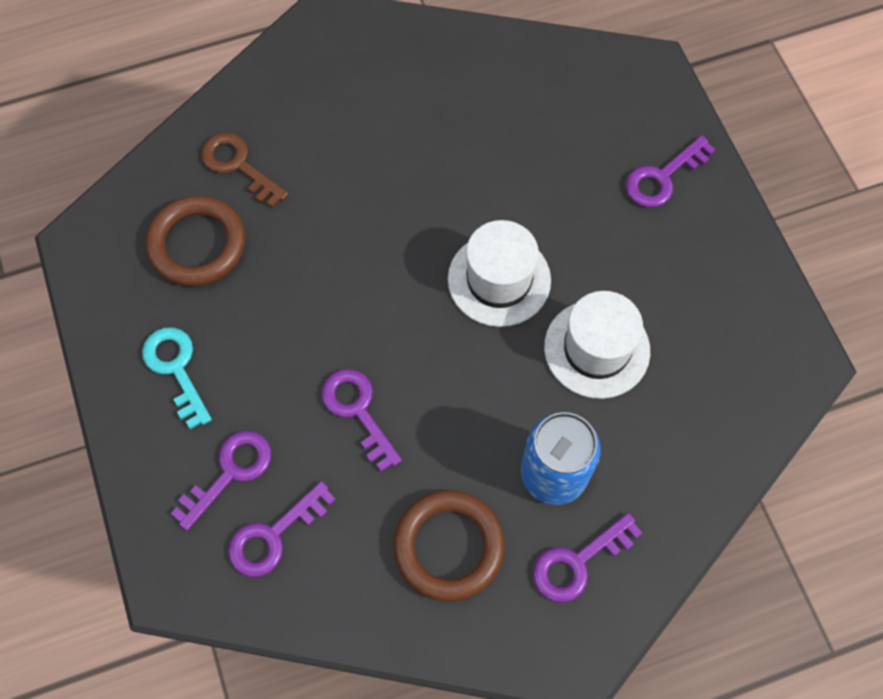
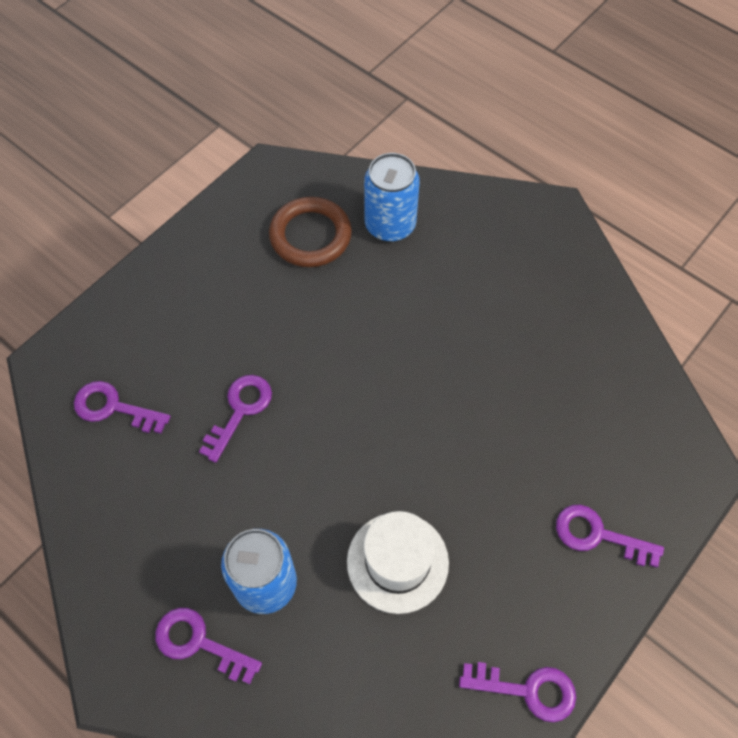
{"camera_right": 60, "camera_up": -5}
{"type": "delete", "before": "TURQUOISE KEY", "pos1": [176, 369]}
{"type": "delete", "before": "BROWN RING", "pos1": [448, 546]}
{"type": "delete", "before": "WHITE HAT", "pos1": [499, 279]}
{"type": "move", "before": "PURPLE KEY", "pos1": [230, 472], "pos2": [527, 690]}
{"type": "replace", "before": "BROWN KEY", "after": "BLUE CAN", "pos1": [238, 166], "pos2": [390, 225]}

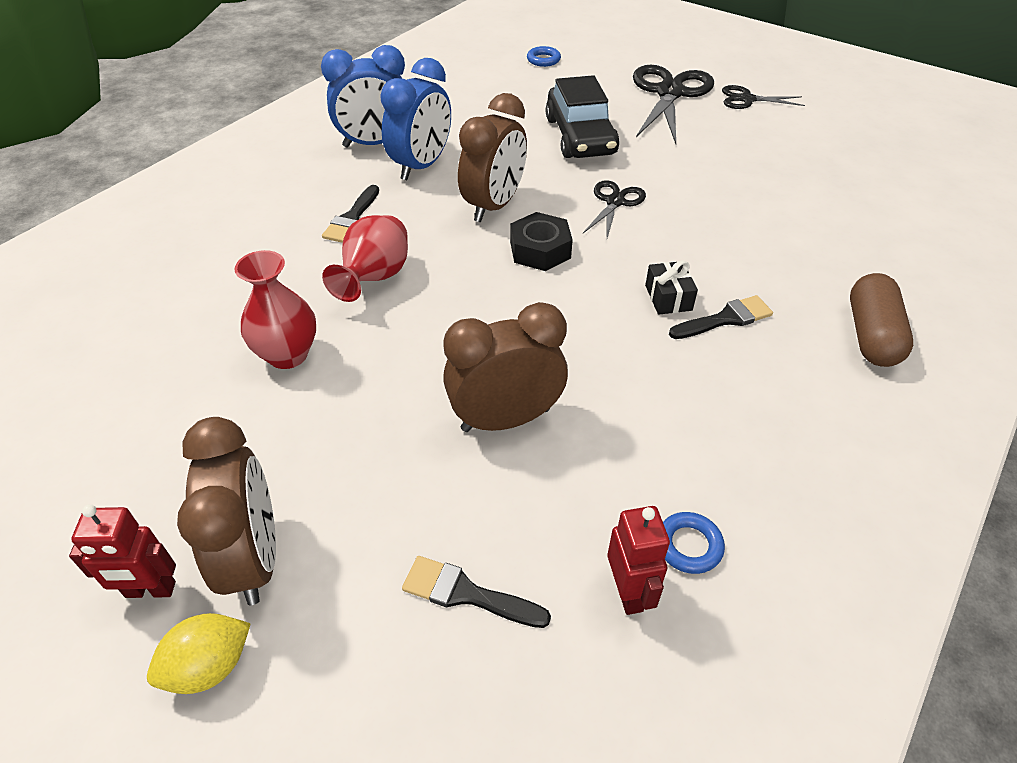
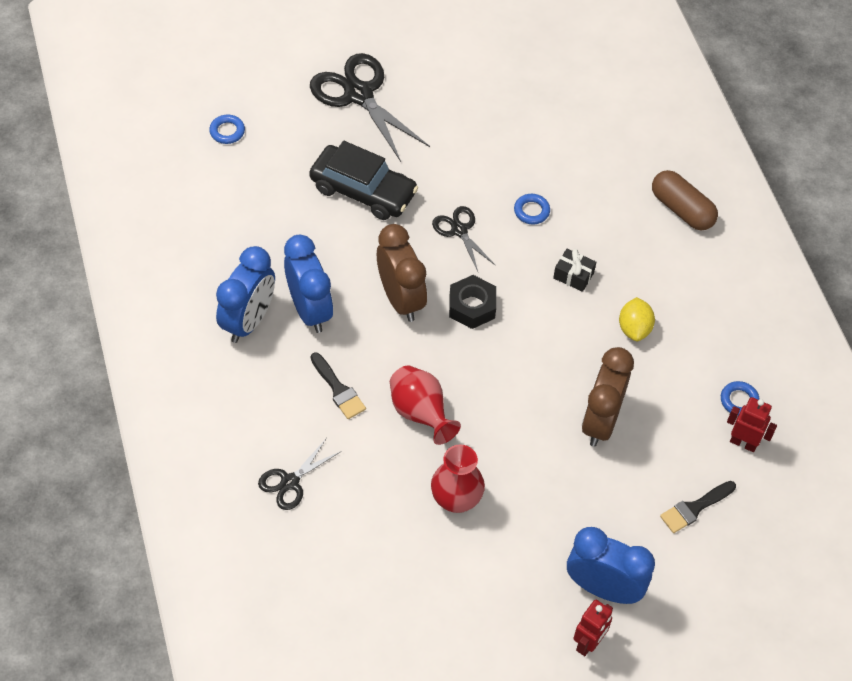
{"camera_right": -55, "camera_up": 10}
{"type": "delete", "before": "BLACK BRUSH", "pos1": [725, 319]}
{"type": "insert", "after": "BLUE RING", "pos2": [531, 211]}
{"type": "move", "before": "YELLOW LEMON", "pos1": [209, 666], "pos2": [634, 328]}
{"type": "move", "before": "BLACK SCISSORS", "pos1": [747, 99], "pos2": [290, 482]}
{"type": "recolor", "before": "BROWN CLOCK", "after": "BLUE CLOCK", "pos1": [254, 558], "pos2": [603, 588]}

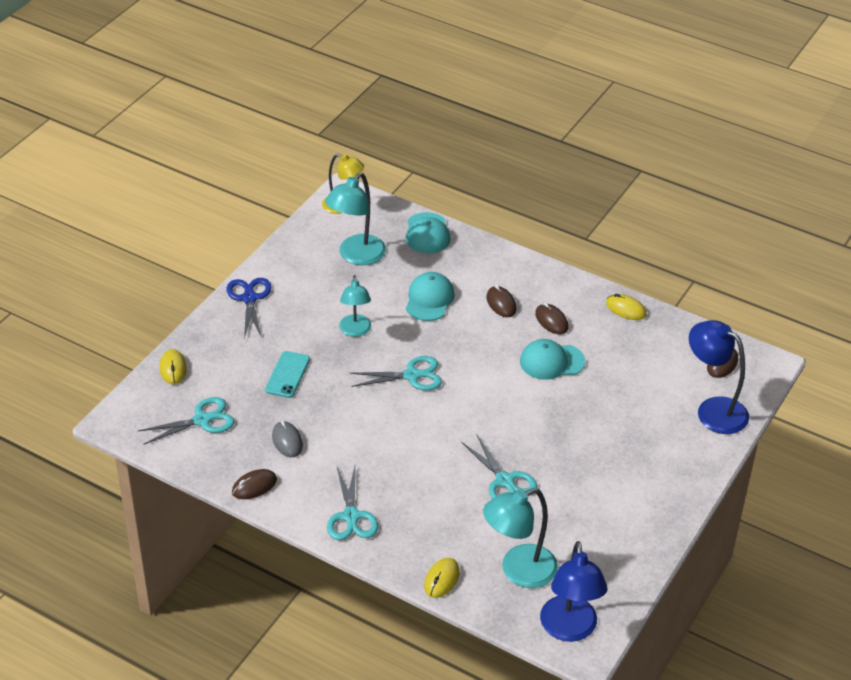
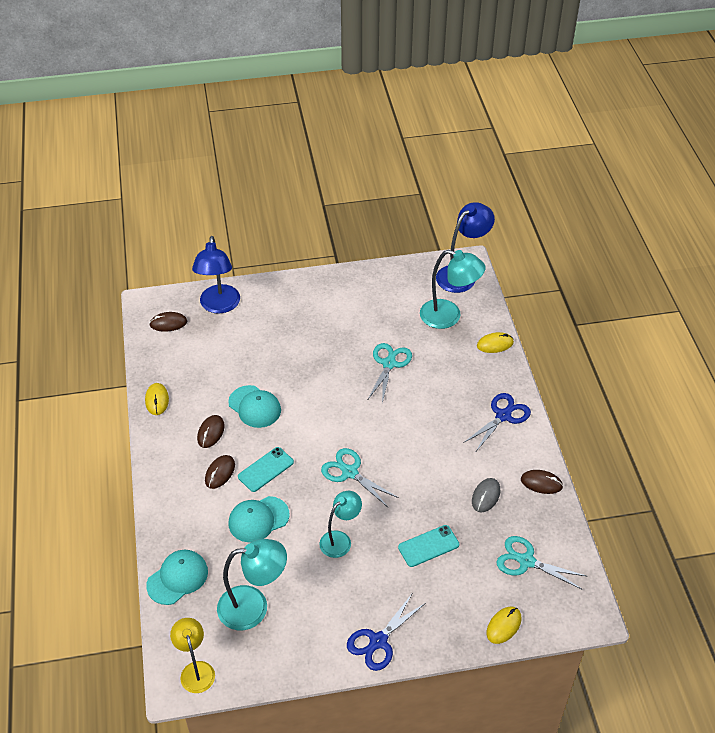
{"camera_right": -130, "camera_up": 5}
{"type": "insert", "after": "TURQUOISE PHONE", "pos2": [266, 469]}
{"type": "recolor", "before": "TURQUOISE SCISSORS", "after": "BLUE SCISSORS", "pos1": [351, 516], "pos2": [503, 415]}

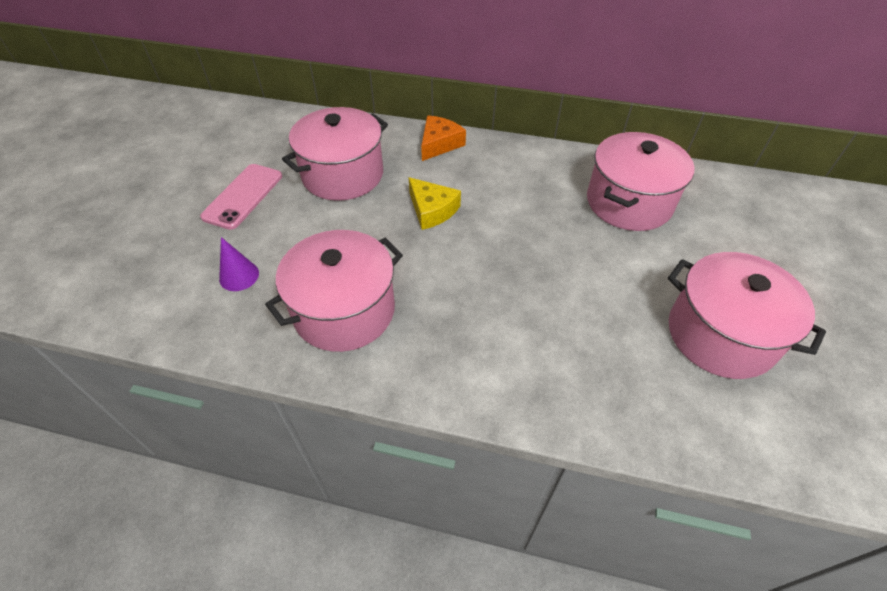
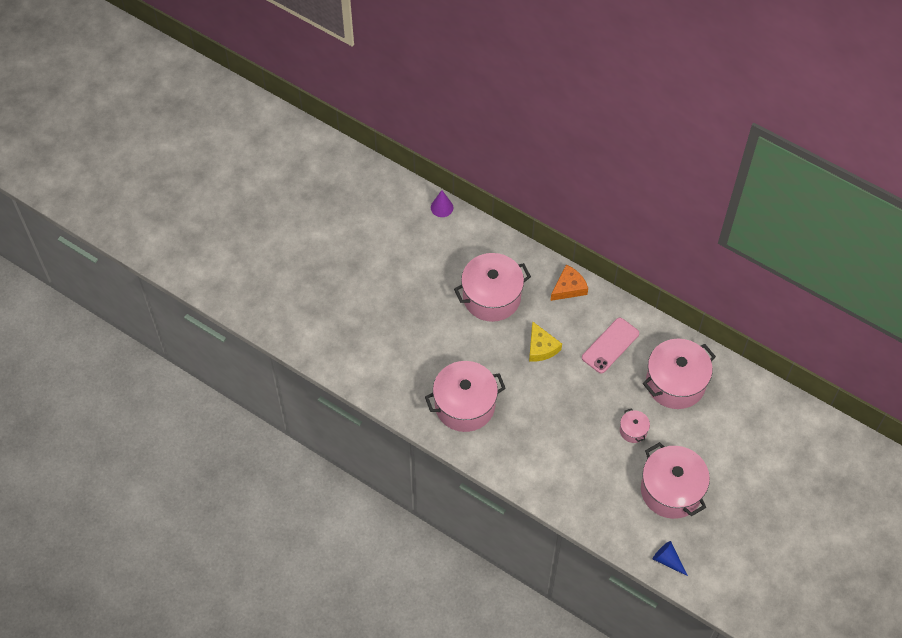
{"camera_right": 20, "camera_up": 10}
{"type": "insert", "after": "PINK POT", "pos2": [633, 430]}
{"type": "insert", "after": "BLUE CONE", "pos2": [667, 560]}
{"type": "move", "before": "PINK PHONE", "pos1": [243, 196], "pos2": [610, 345]}
{"type": "move", "before": "PURPLE CONE", "pos1": [239, 276], "pos2": [442, 207]}

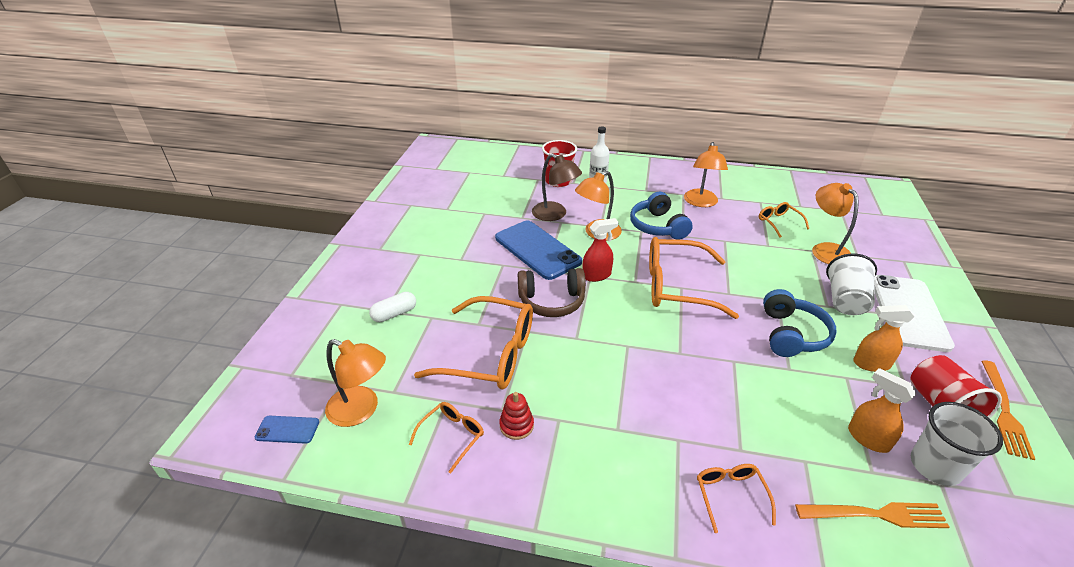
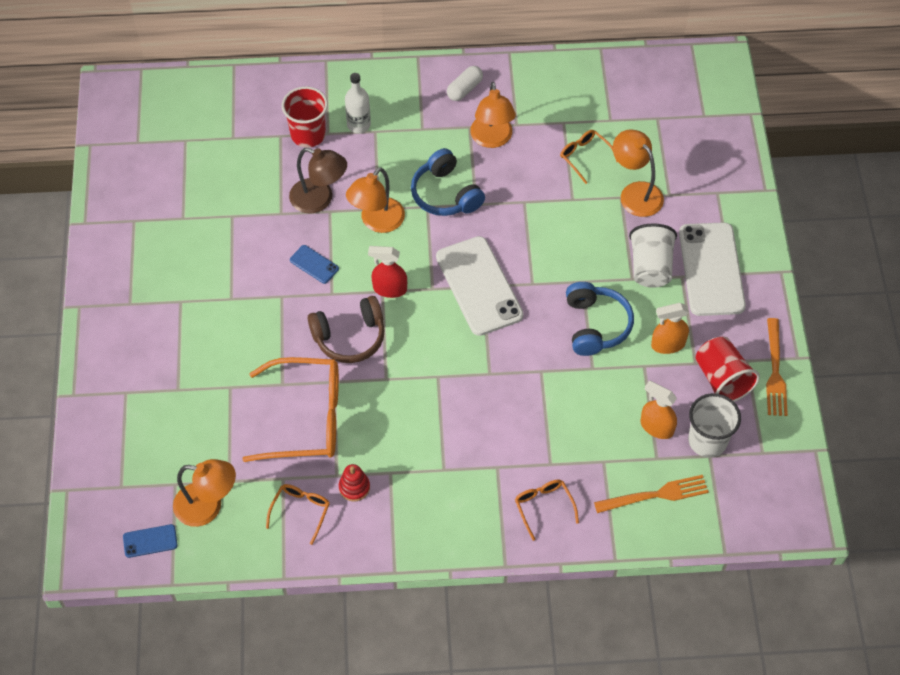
{"camera_right": -15, "camera_up": 20}
{"type": "move", "before": "WHITE CAPSULE", "pos1": [394, 314], "pos2": [464, 89]}
{"type": "replace", "before": "ORANGE GLASSES", "after": "WHITE PHONE", "pos1": [678, 287], "pos2": [479, 286]}
{"type": "rotate", "before": "RED SPRAY BOTTLE", "pos1": [597, 275], "pos2": [389, 289], "turn": -135}
{"type": "resize", "before": "BLUE PHONE", "pos1": [537, 250], "pos2": [314, 264], "scale": 0.45}

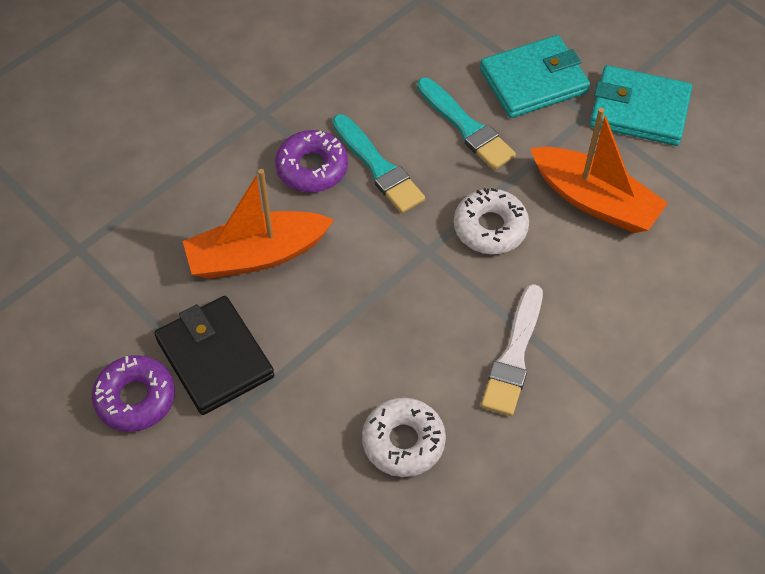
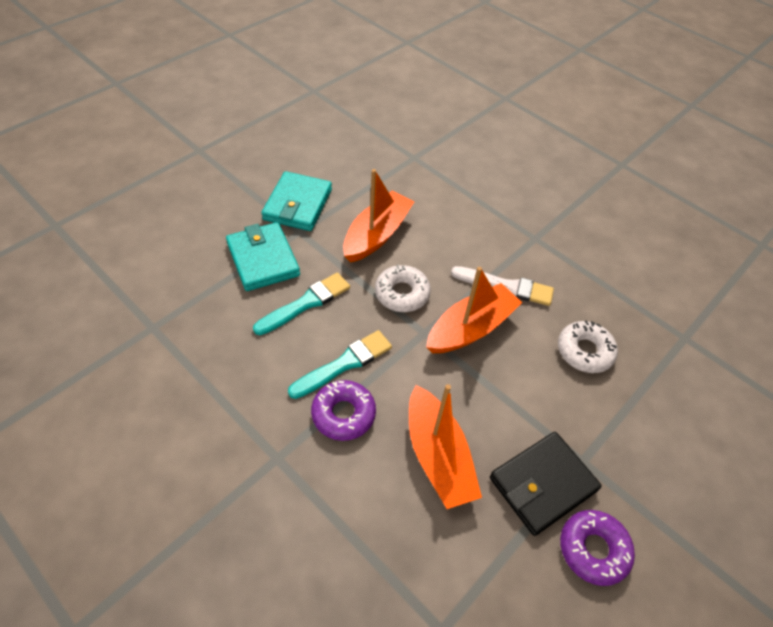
{"camera_right": -95, "camera_up": -5}
{"type": "insert", "after": "ORANGE BOAT", "pos2": [470, 328]}

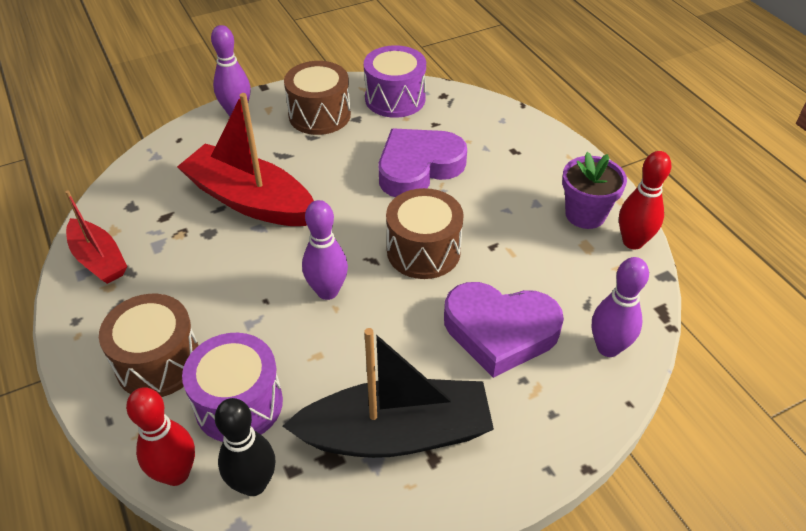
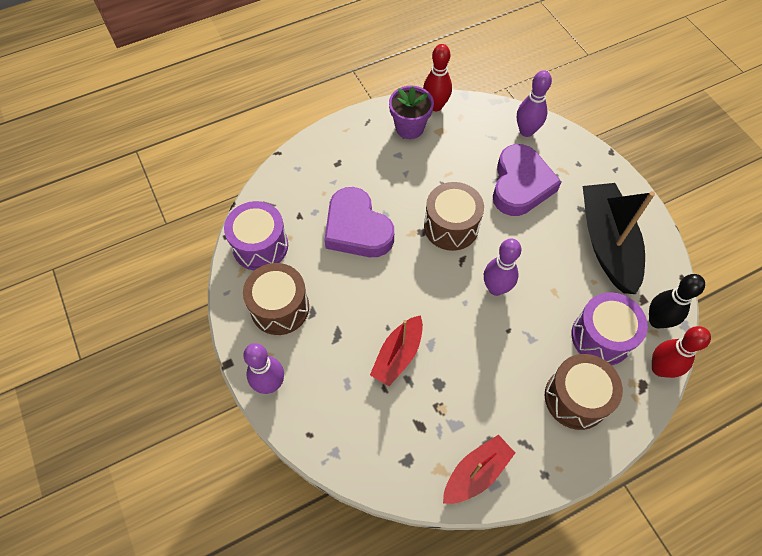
{"camera_right": -90, "camera_up": 15}
{"type": "resize", "before": "RED BOAT", "pos1": [250, 200], "pos2": [398, 355], "scale": 0.59}

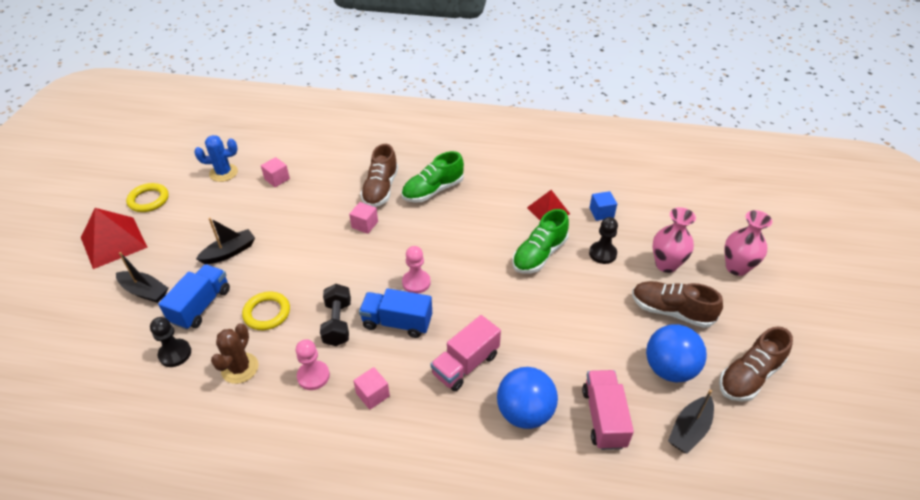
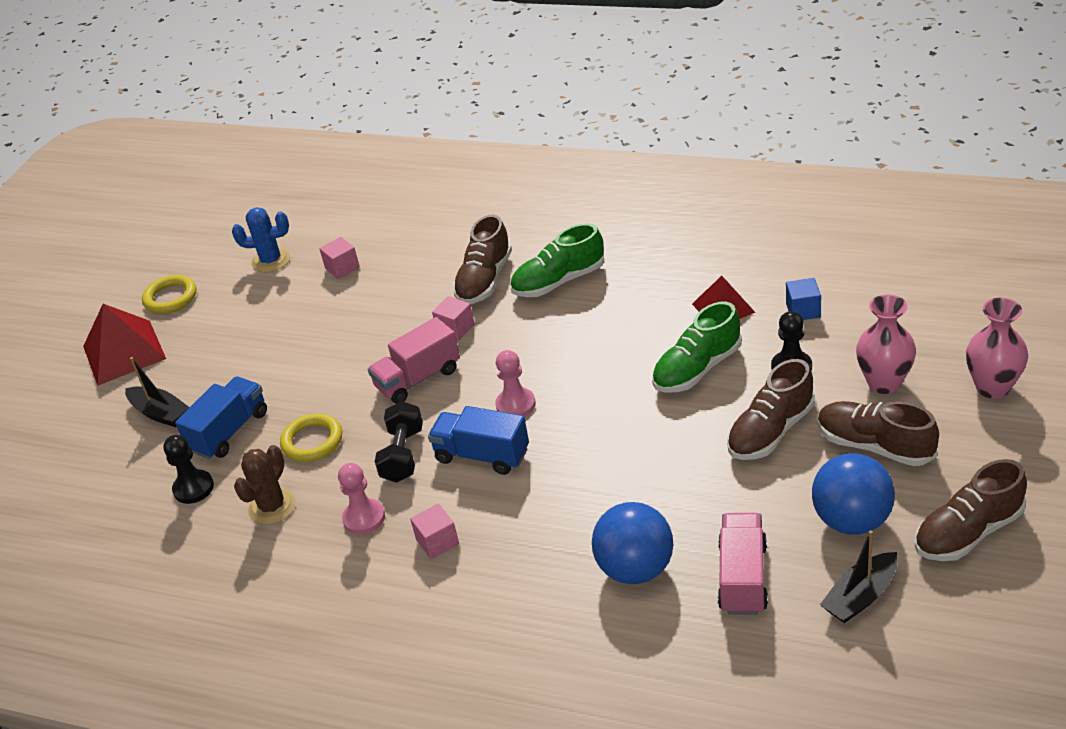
{"camera_right": 15, "camera_up": -5}
{"type": "delete", "before": "BLACK BOAT", "pos1": [229, 252]}
{"type": "insert", "after": "BROWN SHOE", "pos2": [770, 431]}
{"type": "move", "before": "PINK TRUCK", "pos1": [465, 364], "pos2": [418, 378]}

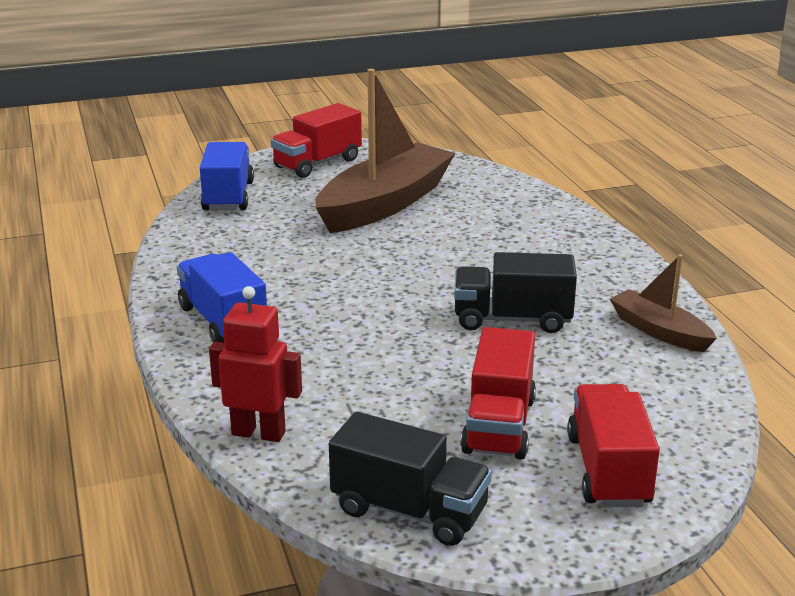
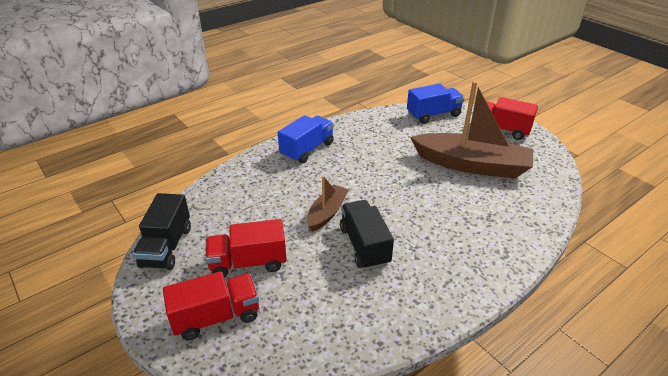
{"camera_right": 70, "camera_up": 10}
{"type": "delete", "before": "RED ROBOT", "pos1": [258, 433]}
{"type": "move", "before": "BROWN BOAT", "pos1": [659, 331], "pos2": [327, 213]}

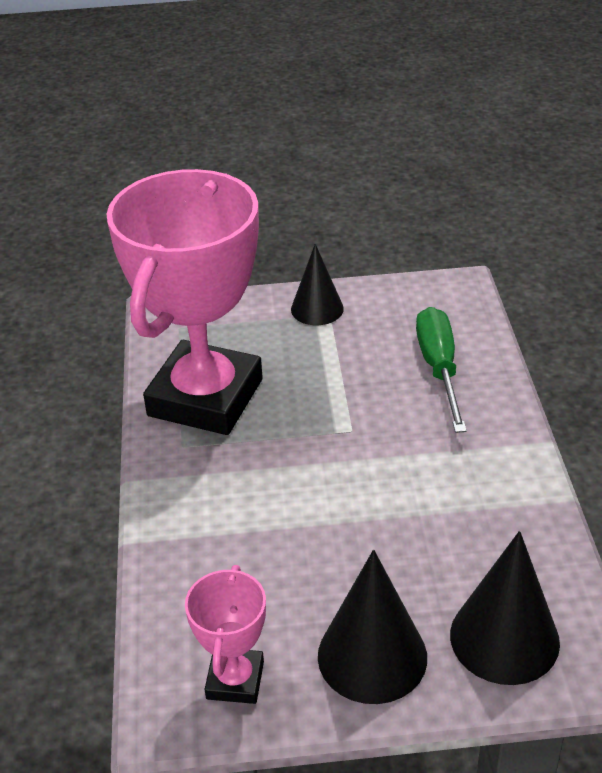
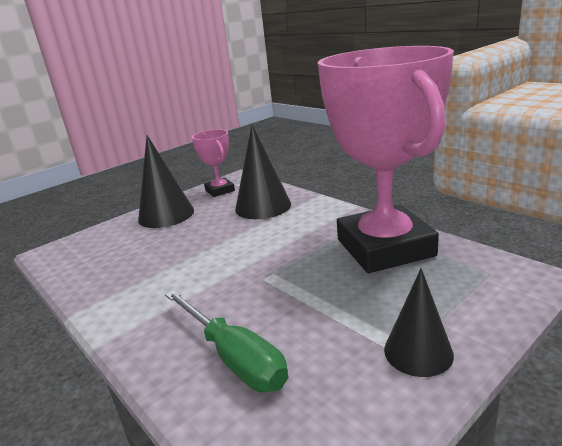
{"camera_right": 145, "camera_up": -15}
{"type": "move", "before": "BLACK CONE", "pos1": [504, 638], "pos2": [263, 206]}

